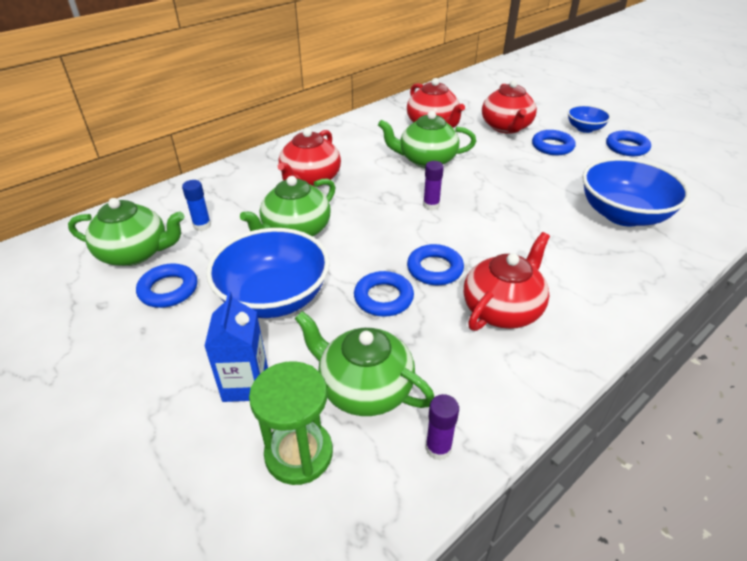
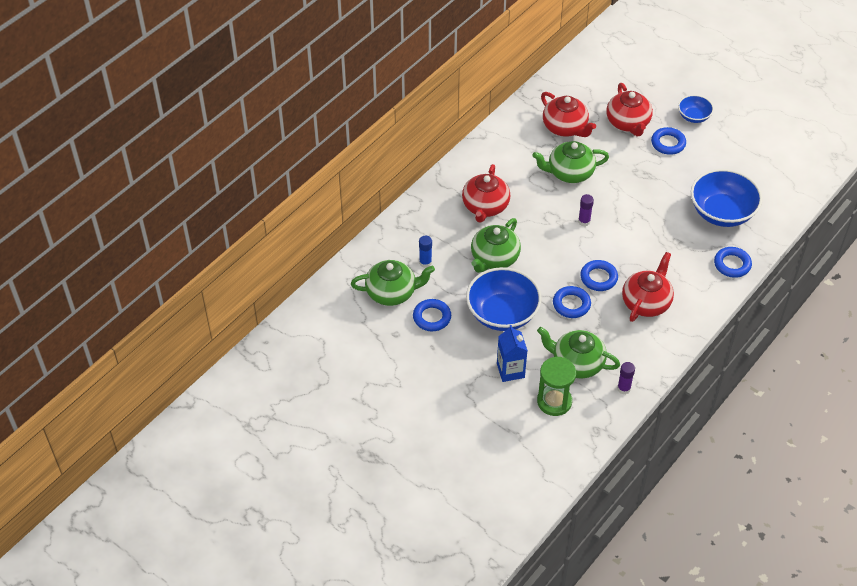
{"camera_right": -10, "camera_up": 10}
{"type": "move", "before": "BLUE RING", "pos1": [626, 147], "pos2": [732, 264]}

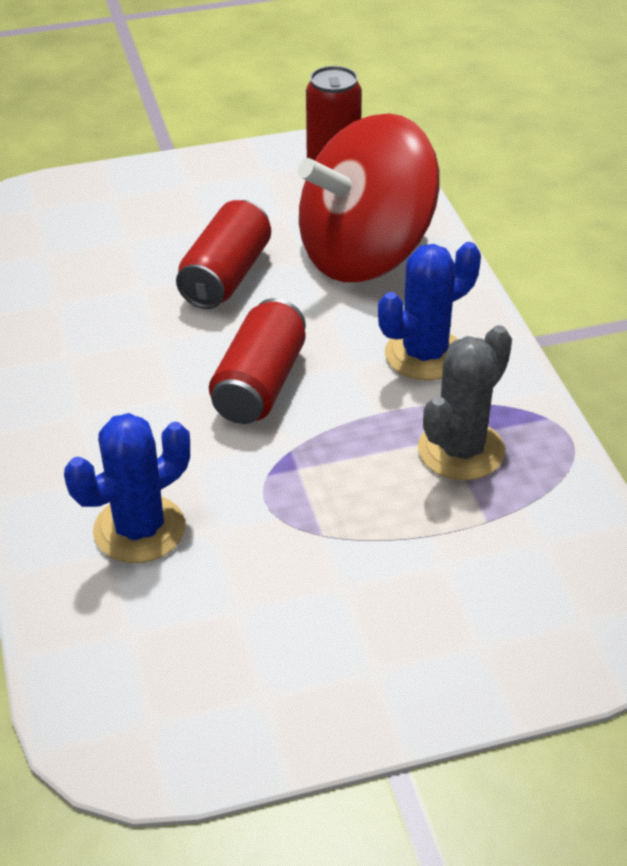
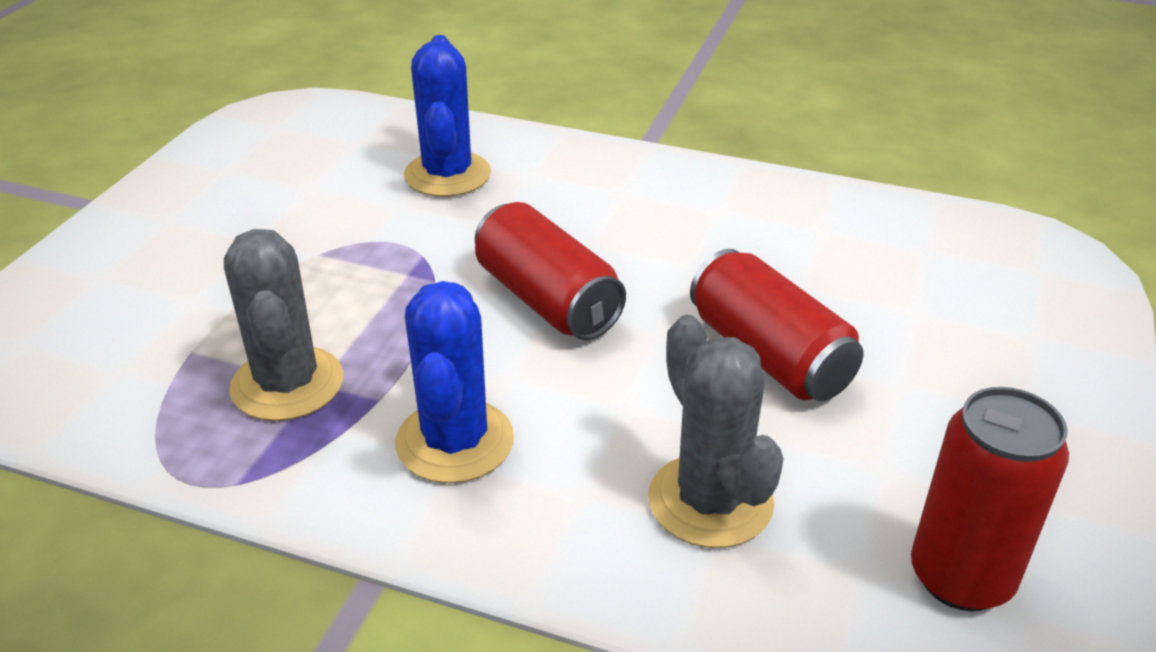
{"camera_right": 125, "camera_up": -5}
{"type": "replace", "before": "RED SPINNING TOP", "after": "GREY CACTUS", "pos1": [366, 254], "pos2": [710, 501]}

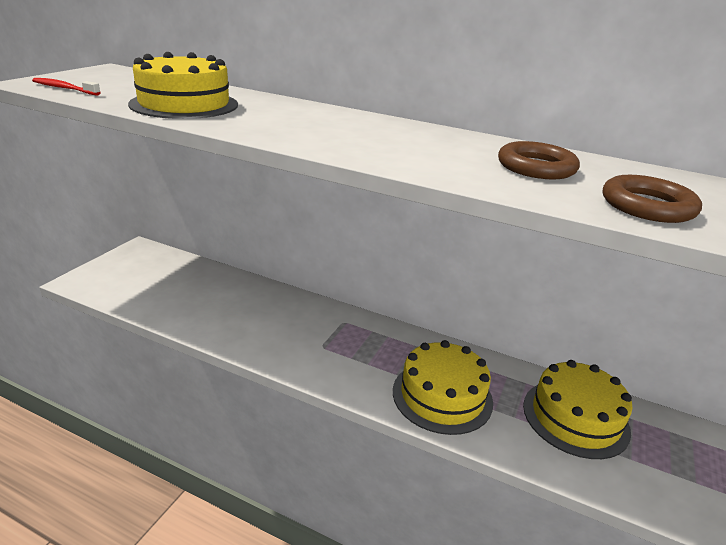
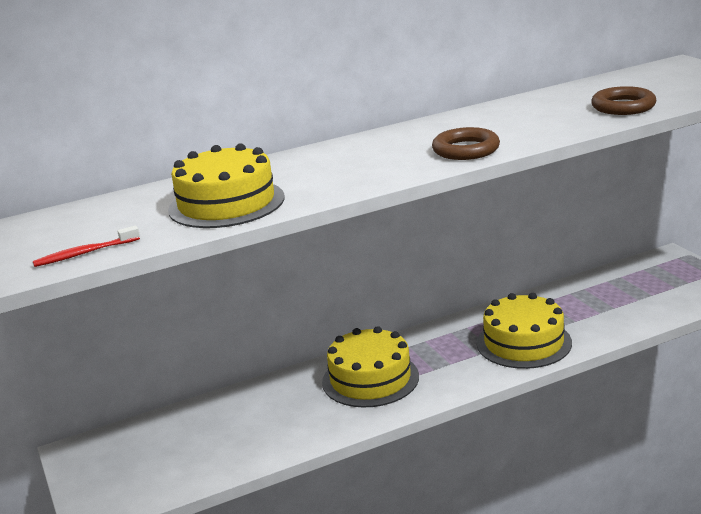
{"camera_right": -45, "camera_up": -5}
{"type": "move", "before": "BROWN RING", "pos1": [536, 167], "pos2": [466, 150]}
{"type": "move", "before": "YELLOW CAKE", "pos1": [575, 417], "pos2": [370, 379]}

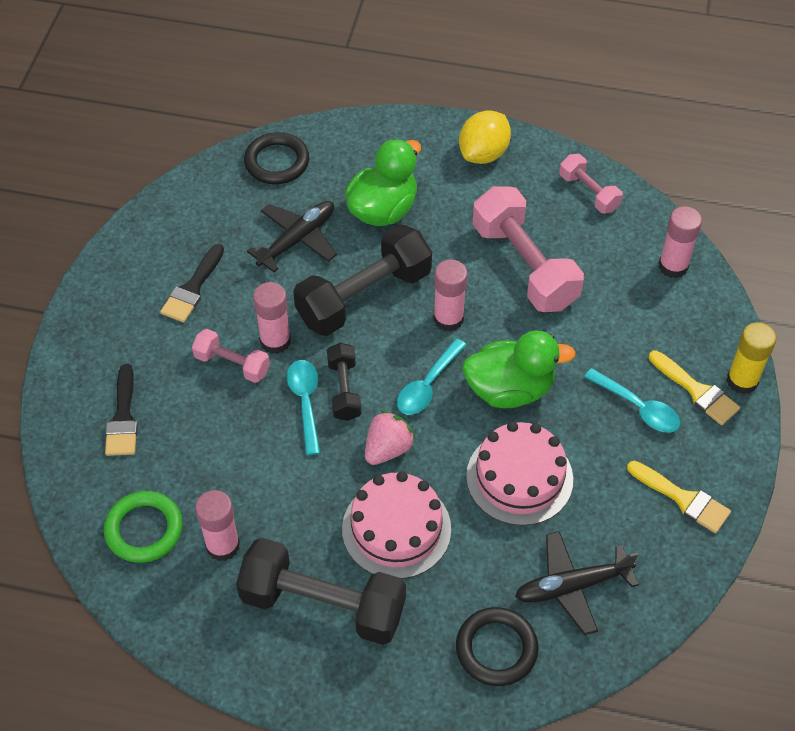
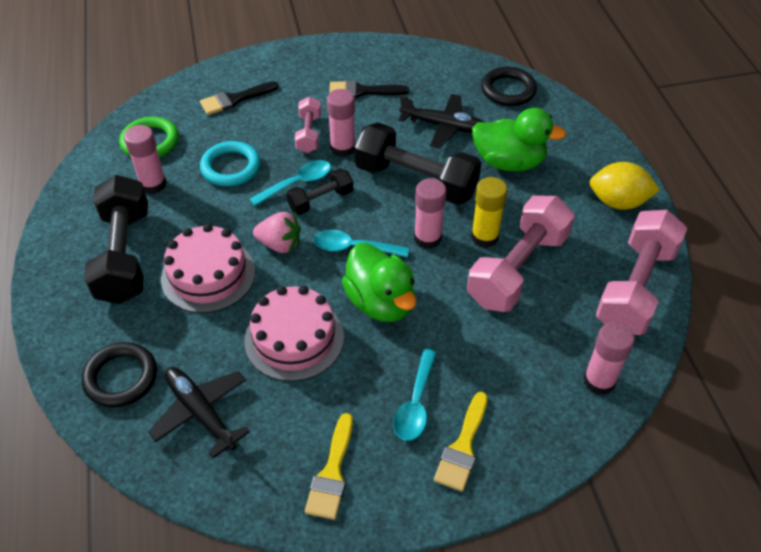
{"camera_right": 65, "camera_up": -5}
{"type": "insert", "after": "TURQUOISE RING", "pos2": [231, 167]}
{"type": "move", "before": "YELLOW GLUE STICK", "pos1": [742, 381], "pos2": [484, 237]}
{"type": "resize", "before": "PINK DUMBBELL", "pos1": [589, 192], "pos2": [635, 288], "scale": 1.9}

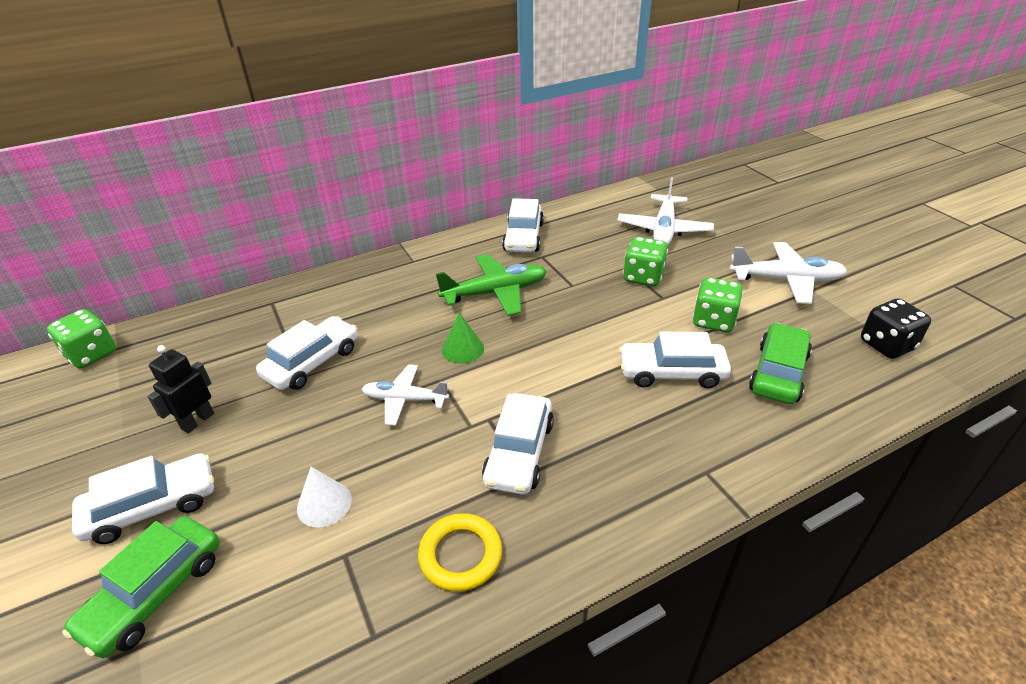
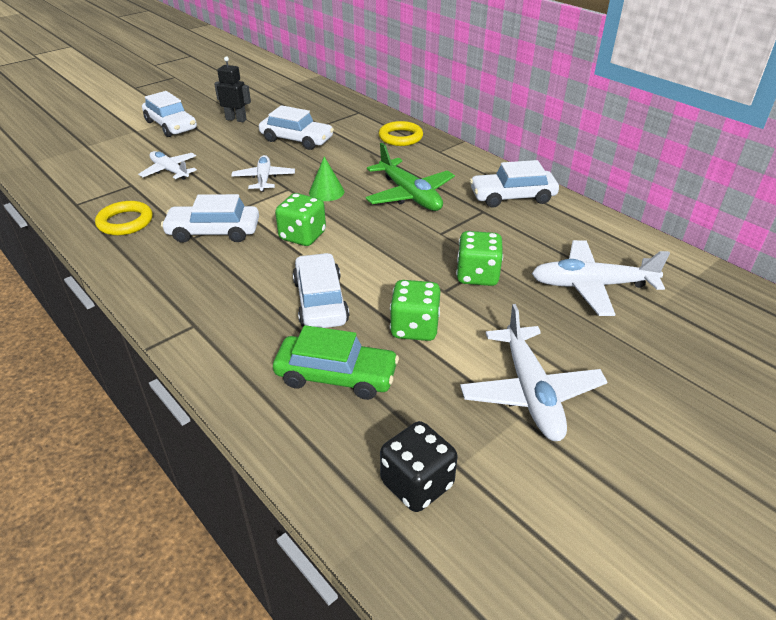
{"camera_right": 75, "camera_up": 0}
{"type": "delete", "before": "GREEN CAR", "pos1": [154, 593]}
{"type": "insert", "after": "YELLOW RING", "pos2": [400, 137]}
{"type": "move", "before": "GREEN DICE", "pos1": [92, 354], "pos2": [302, 236]}
{"type": "replace", "before": "WHITE CONE", "after": "WHITE PLANE", "pos1": [324, 504], "pos2": [169, 171]}

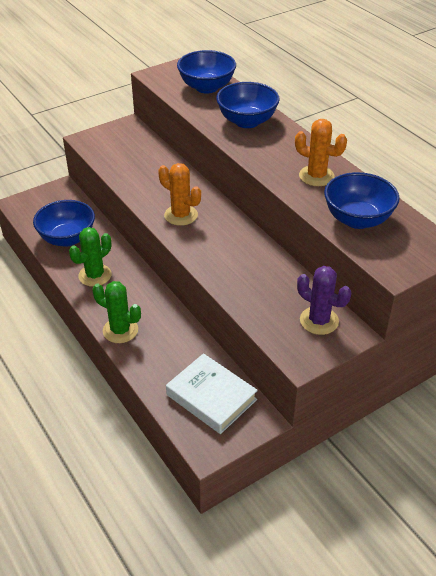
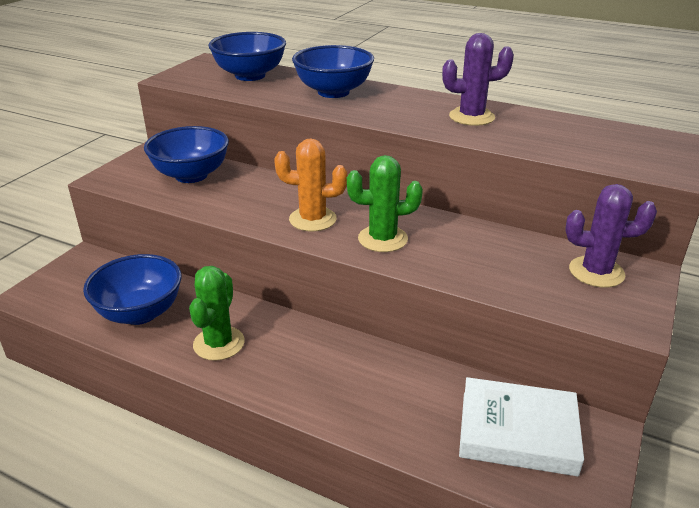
{"camera_right": -30, "camera_up": -10}
{"type": "move", "before": "GREEN CACTUS", "pos1": [120, 330], "pos2": [382, 239]}
{"type": "move", "before": "BLUE BOWL", "pos1": [357, 219], "pos2": [191, 175]}
{"type": "recolor", "before": "ORANGE CACTUS", "after": "PURPLE CACTUS", "pos1": [316, 176], "pos2": [471, 117]}

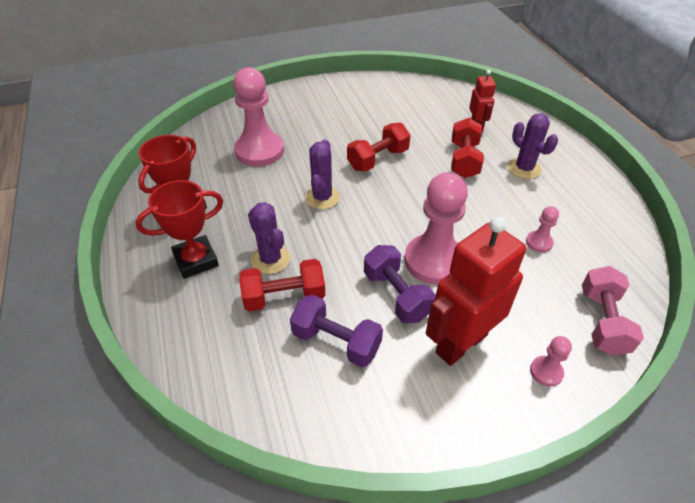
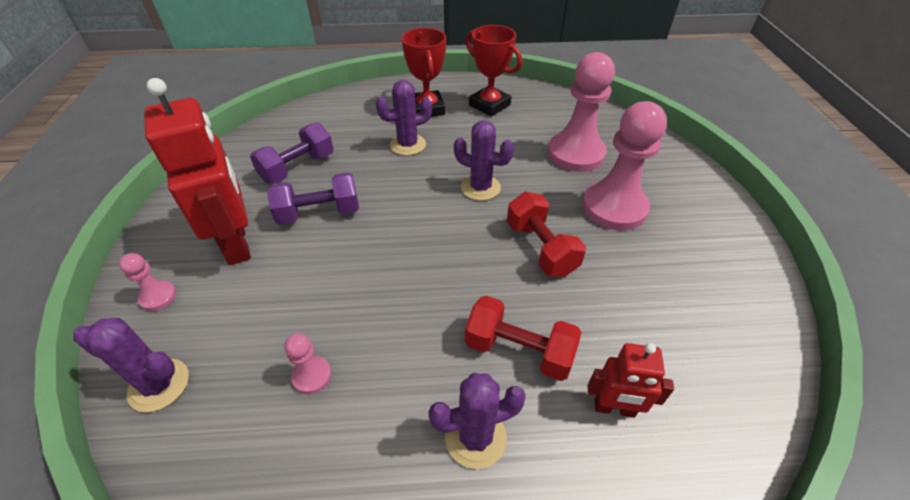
{"camera_right": 105, "camera_up": 0}
{"type": "delete", "before": "RED DUMBBELL", "pos1": [284, 297]}
{"type": "move", "before": "PINK PAWN", "pos1": [434, 261], "pos2": [614, 207]}
{"type": "replace", "before": "PINK DUMBBELL", "after": "PURPLE CACTUS", "pos1": [602, 322], "pos2": [159, 385]}

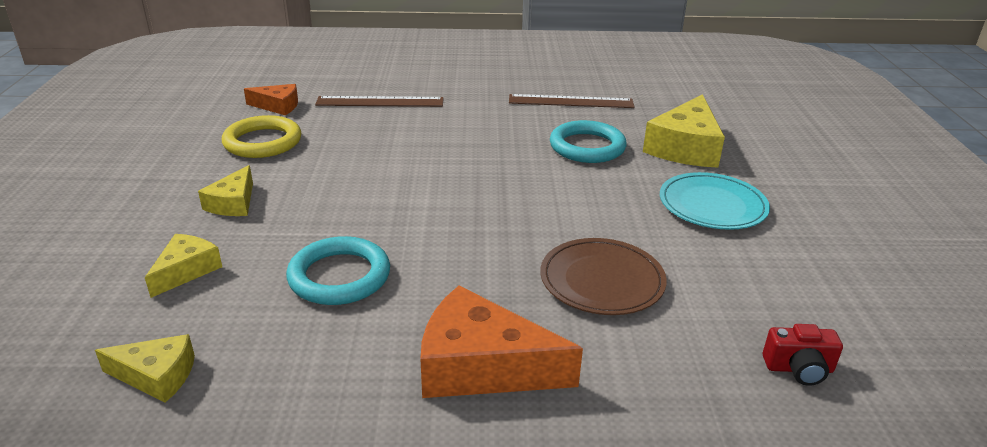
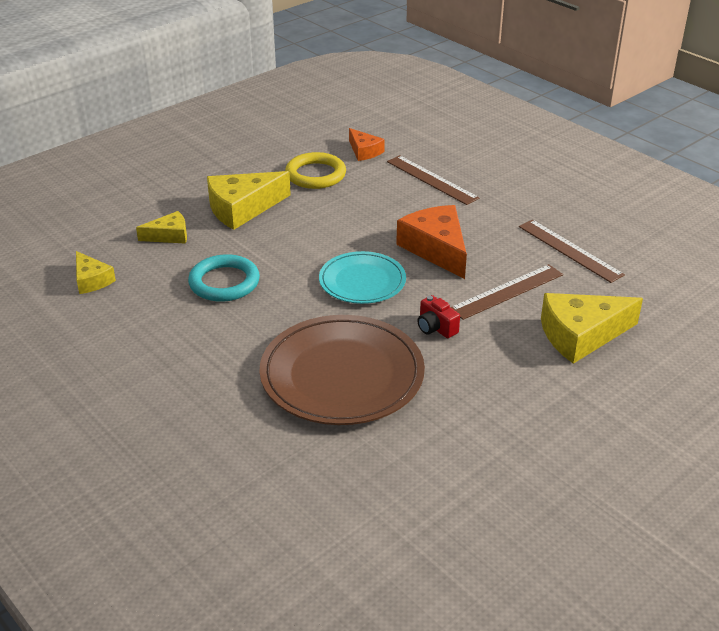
{"camera_right": 50, "camera_up": 5}
{"type": "move", "before": "ORANGE CHEESE", "pos1": [481, 366], "pos2": [436, 249]}
{"type": "move", "before": "TURQUOISE PLATE", "pos1": [712, 205], "pos2": [362, 281]}
{"type": "move", "before": "RED CAMERA", "pos1": [799, 369], "pos2": [436, 328]}
{"type": "replace", "before": "TURQUOISE RING", "after": "BROWN RULER", "pos1": [587, 147], "pos2": [507, 291]}
{"type": "resize", "before": "YELLOW CHEESE", "pos1": [233, 203], "pos2": [242, 208], "scale": 1.78}
{"type": "resize", "before": "BROWN PLATE", "pos1": [602, 280], "pos2": [342, 375], "scale": 1.68}

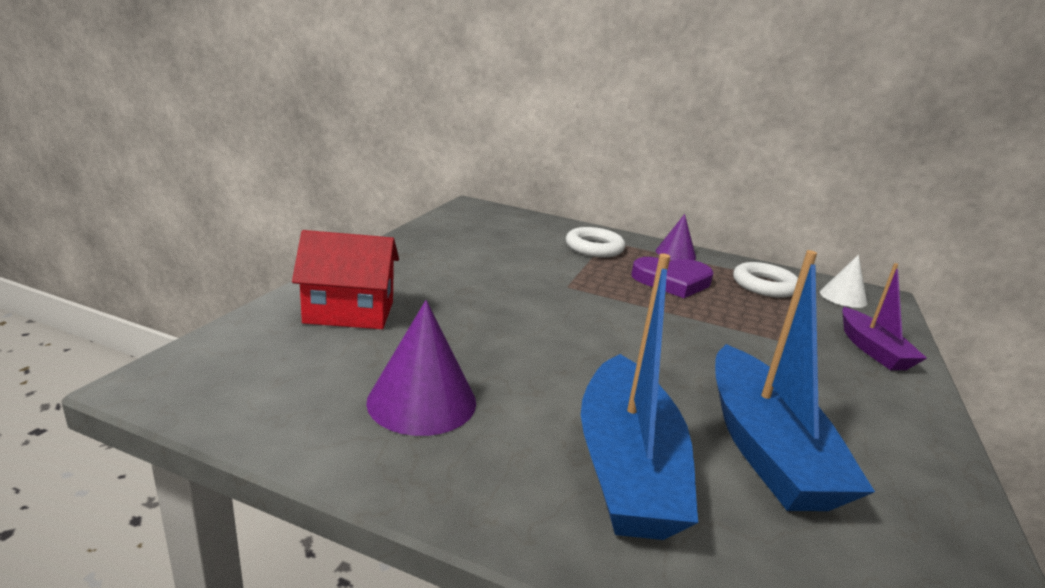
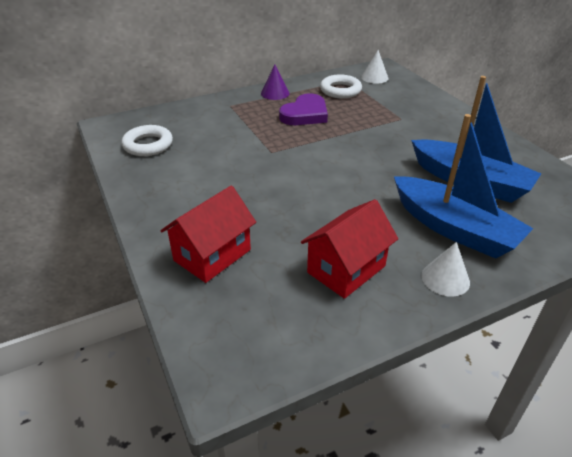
{"camera_right": -45, "camera_up": 15}
{"type": "delete", "before": "PURPLE BOAT", "pos1": [872, 349]}
{"type": "insert", "after": "WHITE CONE", "pos2": [445, 278]}
{"type": "move", "before": "WHITE RING", "pos1": [594, 248], "pos2": [148, 145]}
{"type": "replace", "before": "PURPLE CONE", "after": "RED HOUSE", "pos1": [422, 401], "pos2": [346, 269]}

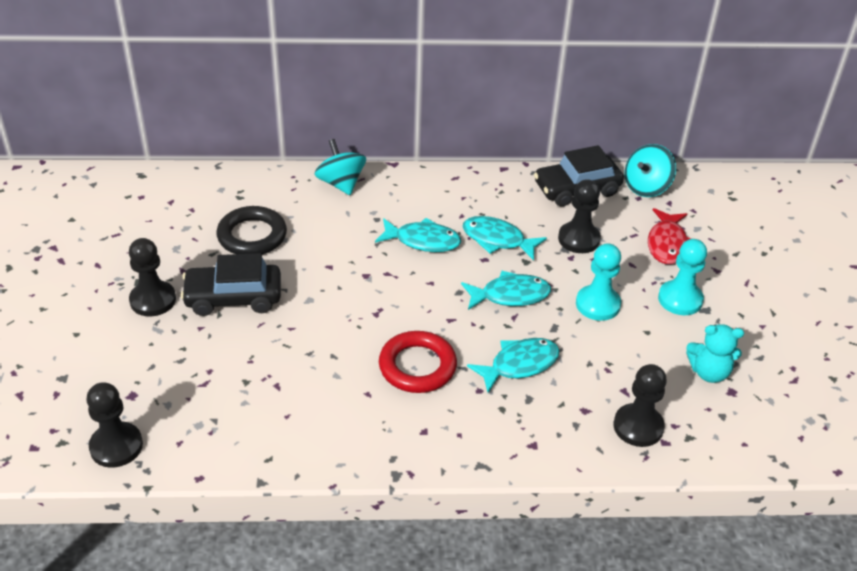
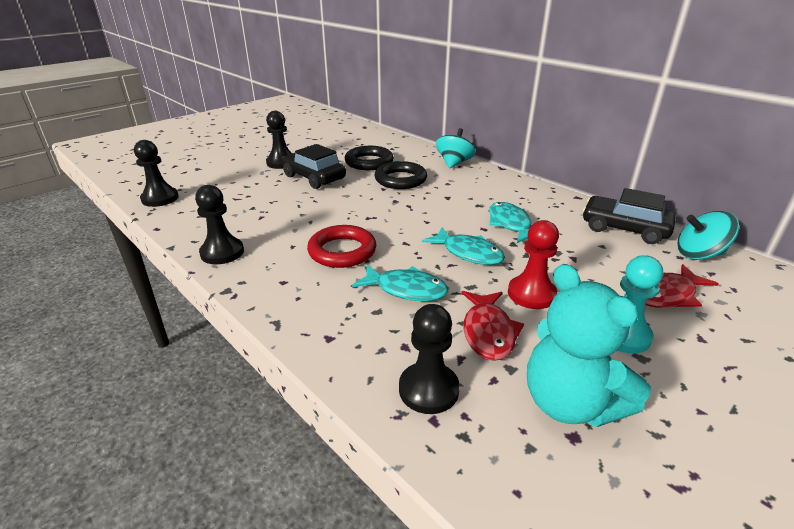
{"camera_right": 50, "camera_up": -10}
{"type": "delete", "before": "TURQUOISE FISH", "pos1": [423, 241]}
{"type": "insert", "after": "BLACK RING", "pos2": [400, 179]}
{"type": "insert", "after": "RED FISH", "pos2": [488, 332]}
{"type": "move", "before": "BLACK PAWN", "pos1": [578, 239], "pos2": [222, 252]}
{"type": "recolor", "before": "TURQUOISE PAWN", "after": "RED PAWN", "pos1": [597, 304], "pos2": [531, 294]}
{"type": "resize", "before": "TURQUOISE TEDDY BEAR", "pos1": [709, 372], "pos2": [570, 403], "scale": 1.65}

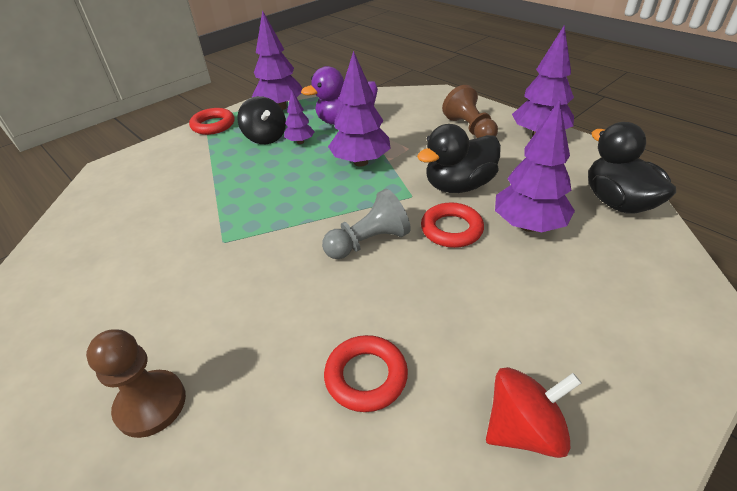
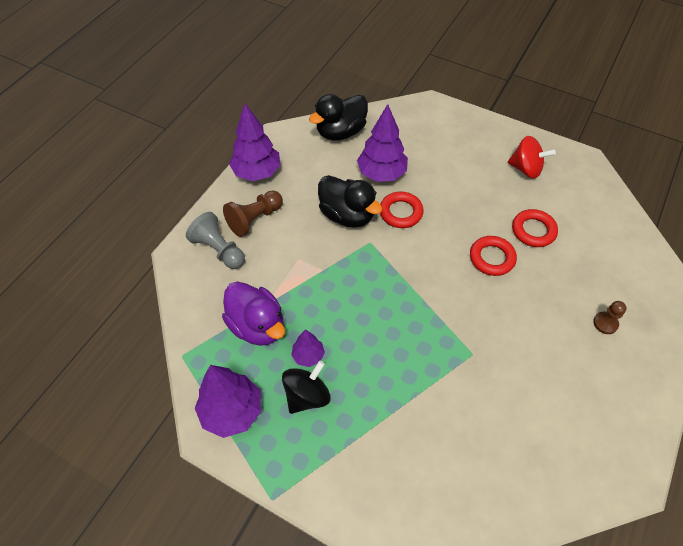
{"camera_right": -110, "camera_up": 15}
{"type": "delete", "before": "PURPLE TREE", "pos1": [361, 162]}
{"type": "move", "before": "RED RING", "pos1": [213, 125], "pos2": [492, 258]}
{"type": "move", "before": "GREY PAWN", "pos1": [368, 242], "pos2": [219, 250]}
{"type": "rotate", "before": "RED SPINNING TOP", "pos1": [523, 429], "pos2": [526, 169], "turn": 150}
{"type": "resize", "before": "BROWN PAWN", "pos1": [151, 404], "pos2": [605, 323], "scale": 0.61}

